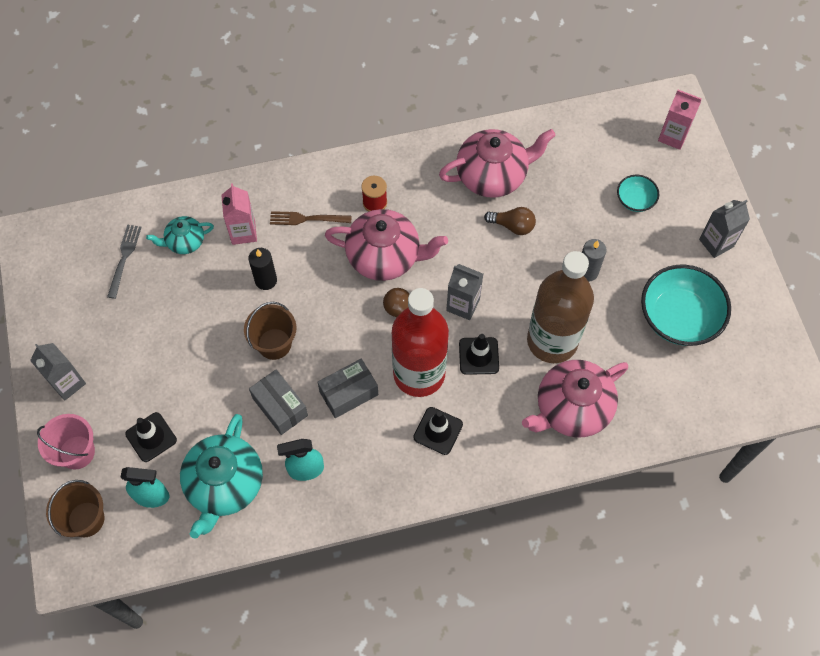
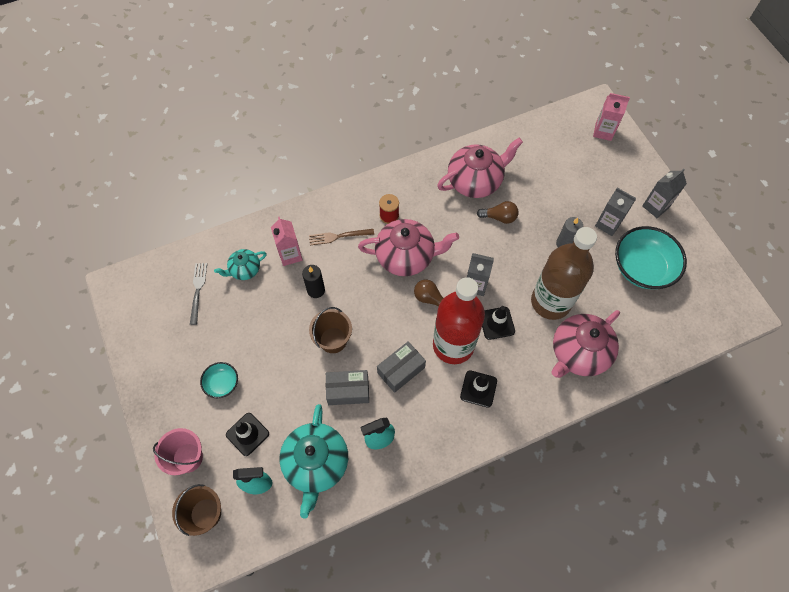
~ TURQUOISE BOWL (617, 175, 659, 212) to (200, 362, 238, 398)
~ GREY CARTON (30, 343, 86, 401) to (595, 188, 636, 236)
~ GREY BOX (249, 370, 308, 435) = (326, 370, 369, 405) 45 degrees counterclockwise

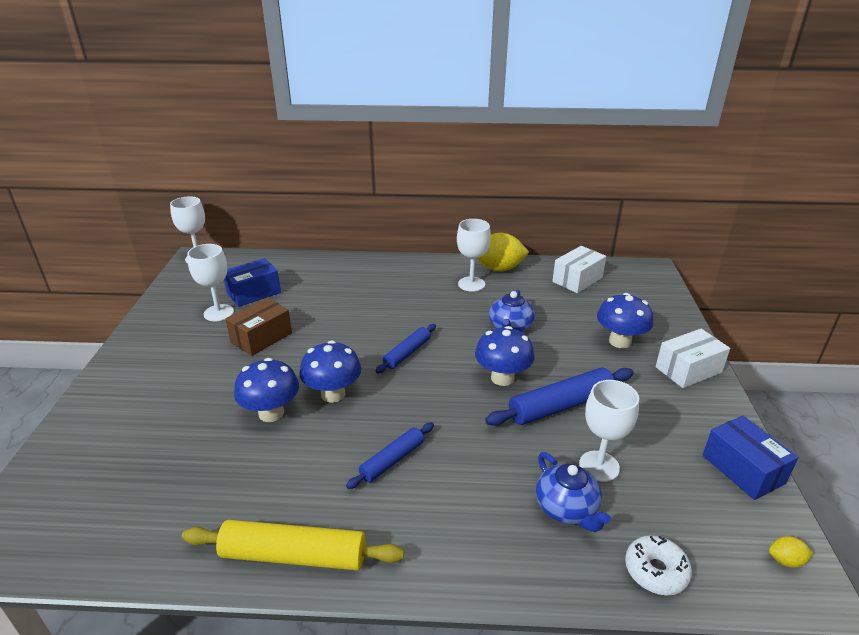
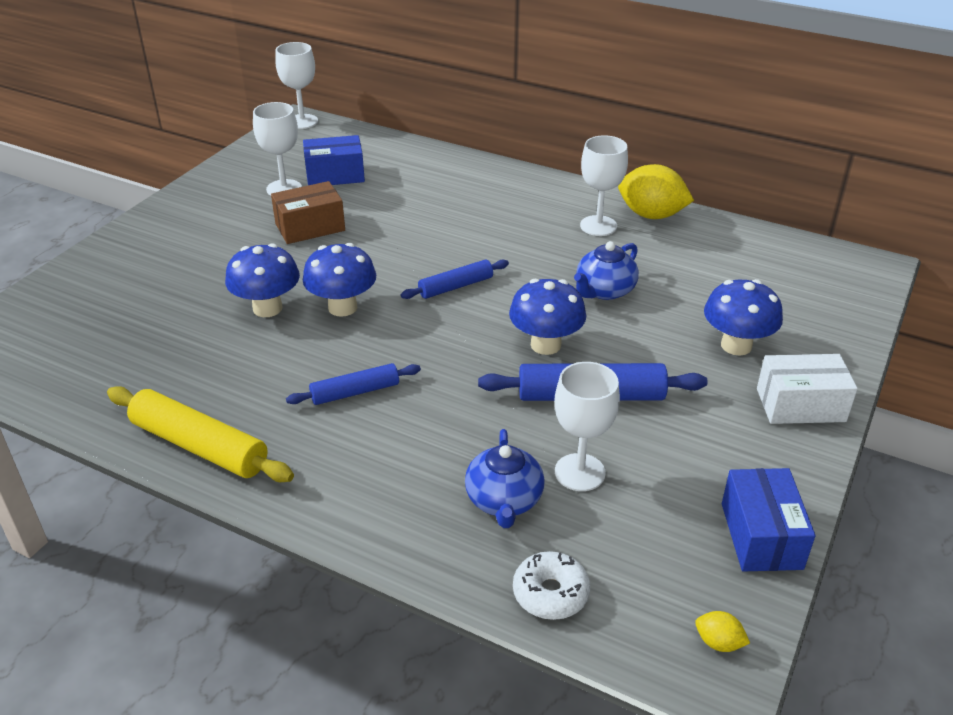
- WHITE BOX (552, 246, 606, 293)

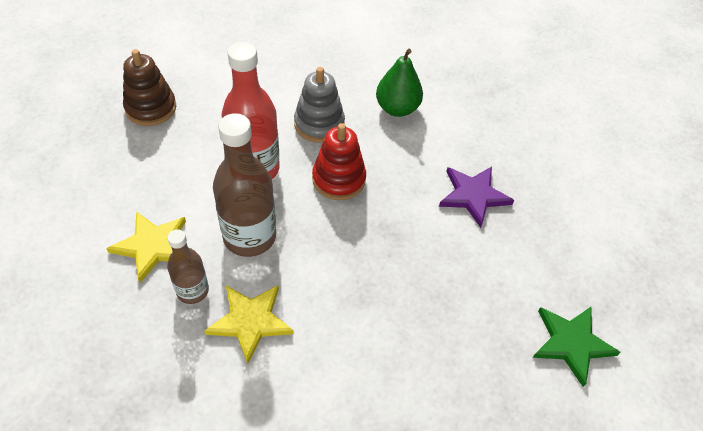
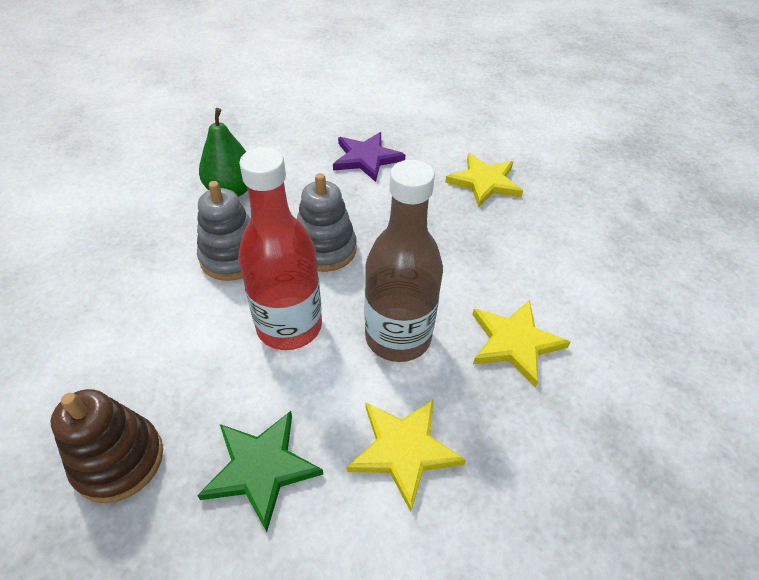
~ RED STACKING TOY (312, 123, 366, 200) to GREY STACKING TOY (297, 173, 357, 272)
- BROWN BOTTLE (167, 229, 209, 304)
~ GREEN STAR (533, 307, 621, 387) to (197, 411, 323, 532)
+ YELLOW STAR (445, 153, 523, 207)

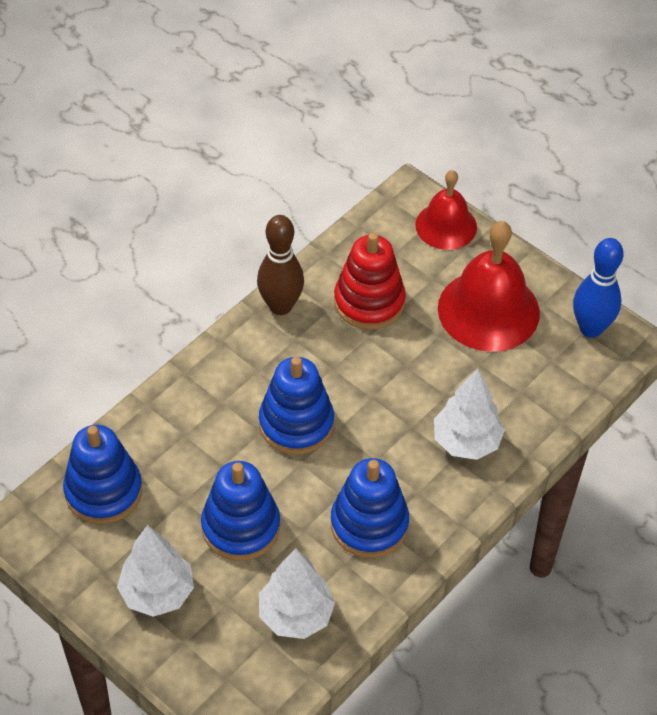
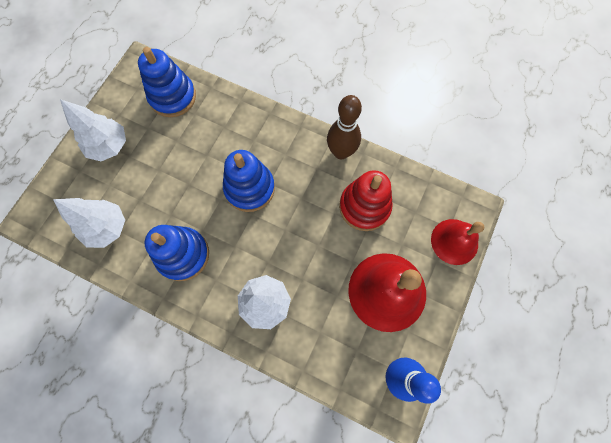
- BLUE STACKING TOY (201, 461, 280, 561)

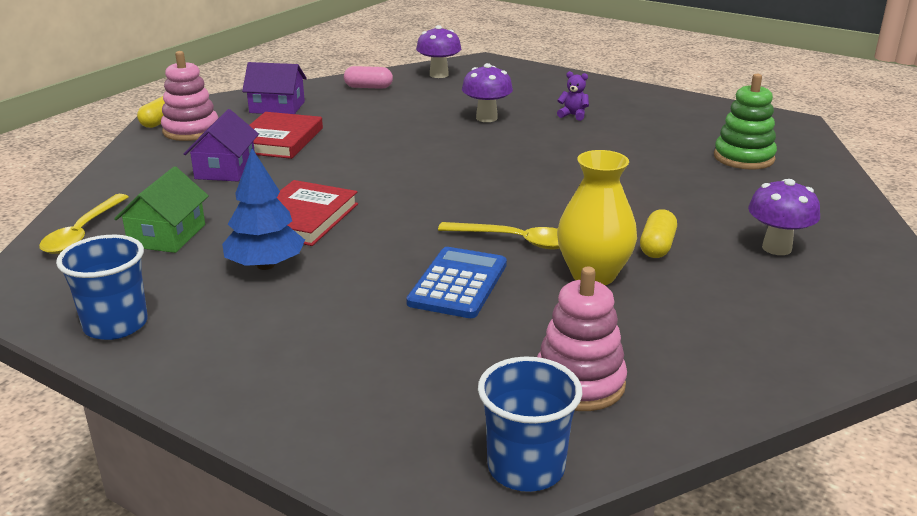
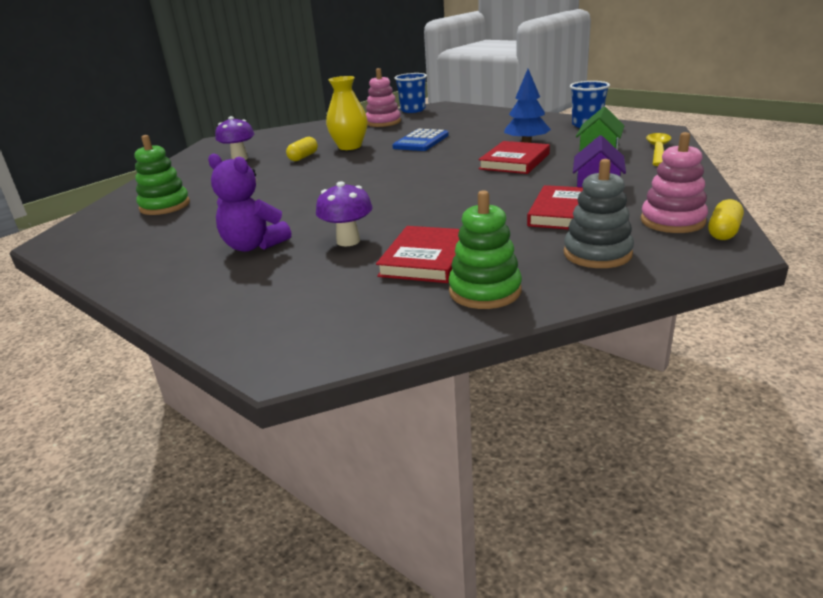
- PURPLE MUSHROOM (416, 25, 461, 78)
~ PURPLE HOUSE (242, 62, 307, 114) to GREY STACKING TOY (564, 159, 634, 268)
~ PINK CAPSULE (344, 66, 393, 89) to GREEN STACKING TOY (448, 190, 522, 309)
~ PURPLE TEDDY BEAR (557, 71, 589, 121) = (208, 153, 291, 252) x2.00
- YELLOW SPOON (438, 222, 560, 249)
+ RED BOOK (376, 226, 459, 283)

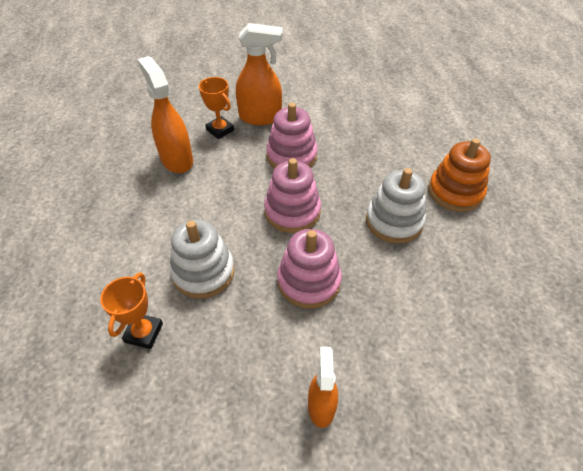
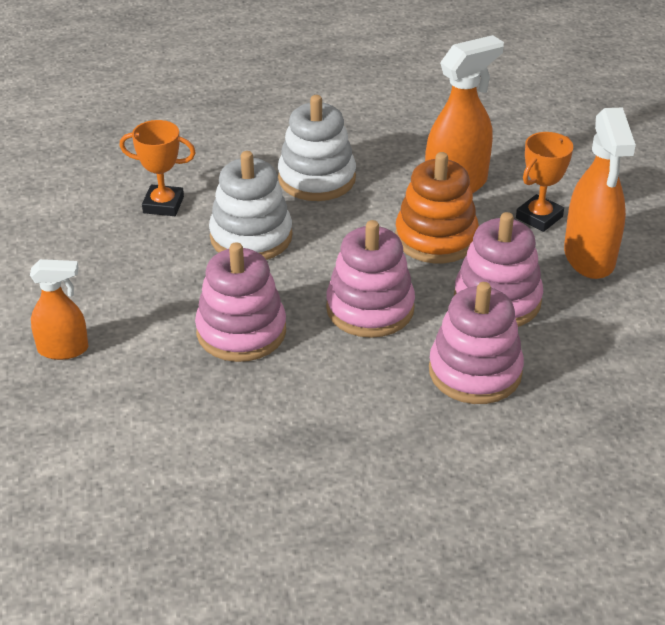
~ ORANGE STACKING TOY (428, 139, 491, 212) to (395, 152, 479, 263)
~ WHITE STACKING TOY (366, 168, 426, 244) to (278, 95, 356, 201)
+ PINK STACKING TOY (429, 282, 524, 404)

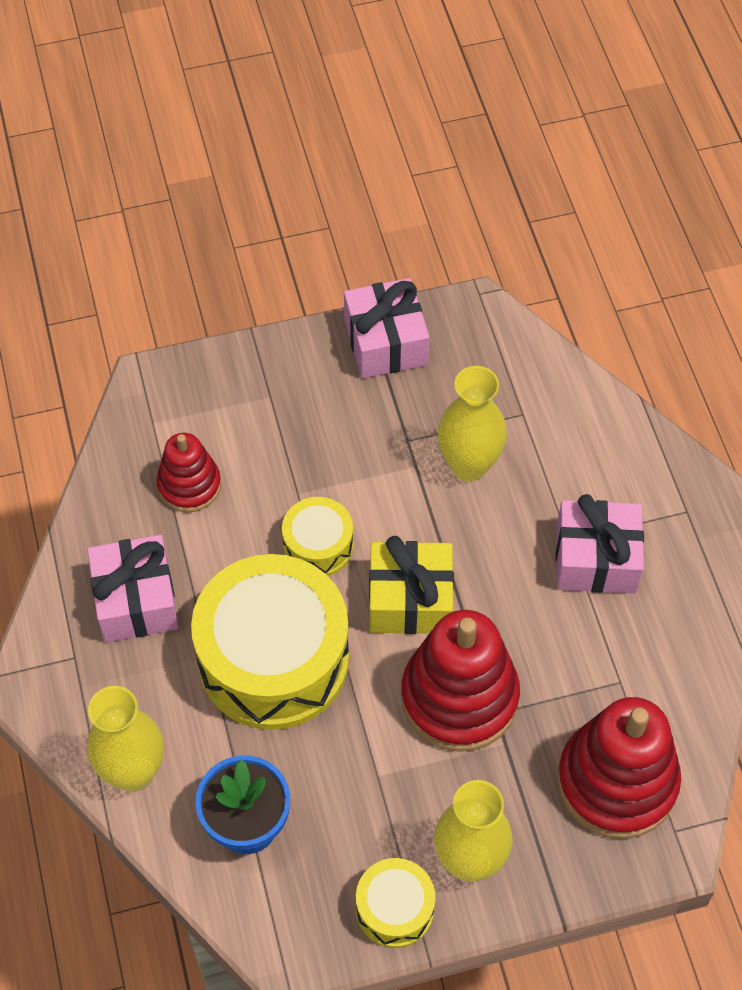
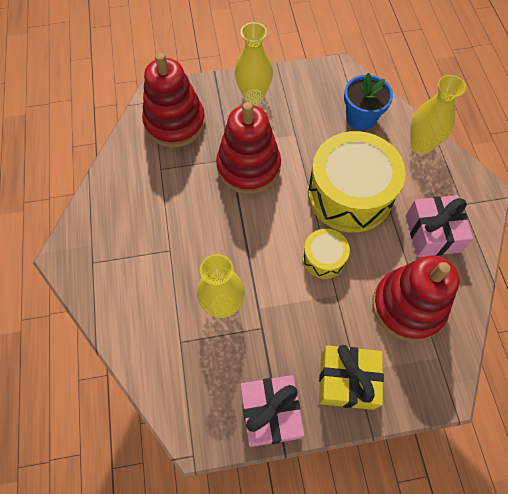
~ RED STACKING TOY (157, 433, 221, 512) = (372, 255, 460, 342) x1.73
- PINK GIFT (556, 494, 644, 593)
~ YELLOW GIFT (369, 536, 454, 634) to (319, 345, 384, 410)
- YELLOW DRUM (356, 858, 435, 948)

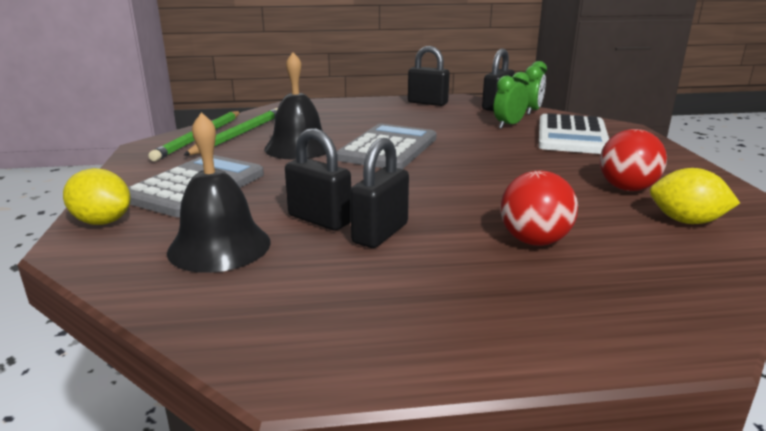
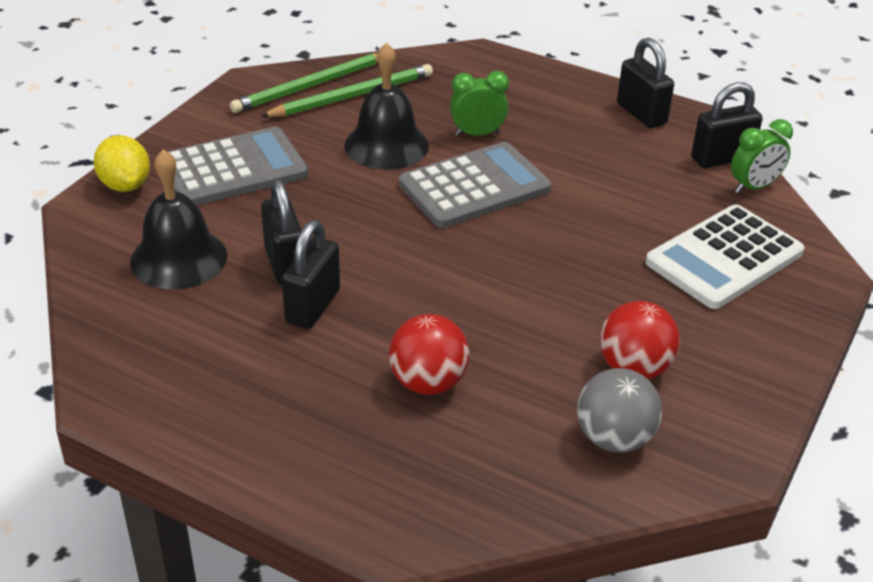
~ GREEN CLOCK (493, 72, 529, 129) to (450, 71, 509, 136)
~ BLACK PADLOCK (350, 138, 409, 248) = (282, 220, 340, 329) 45 degrees counterclockwise
~ YELLOW LEMON (650, 168, 740, 224) to GREY BALL (577, 368, 662, 452)

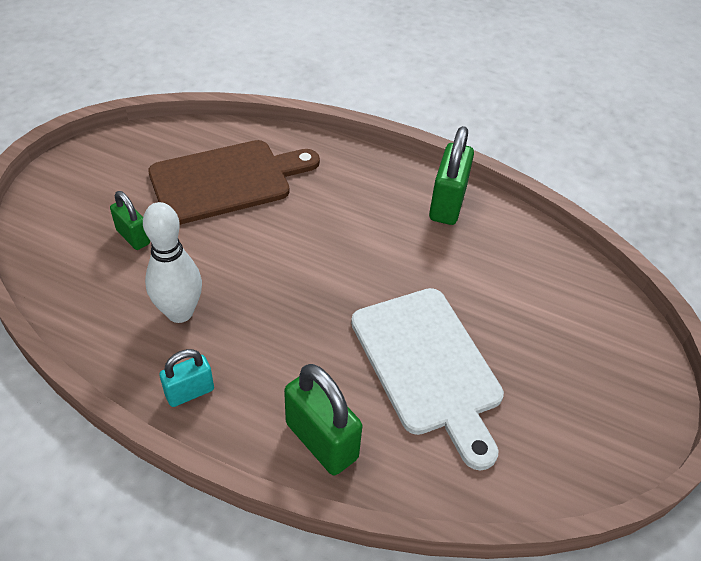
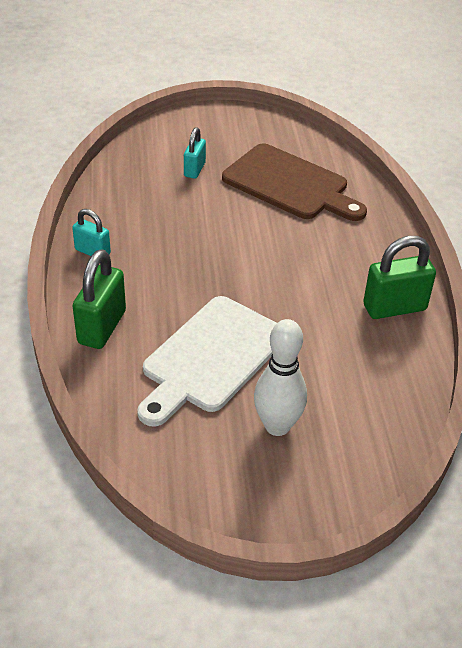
~ GREEN PADLOCK (110, 191, 150, 250) to TURQUOISE PADLOCK (184, 127, 206, 179)
~ WHITE BOWLING PIN (143, 202, 202, 323) to (254, 319, 307, 436)

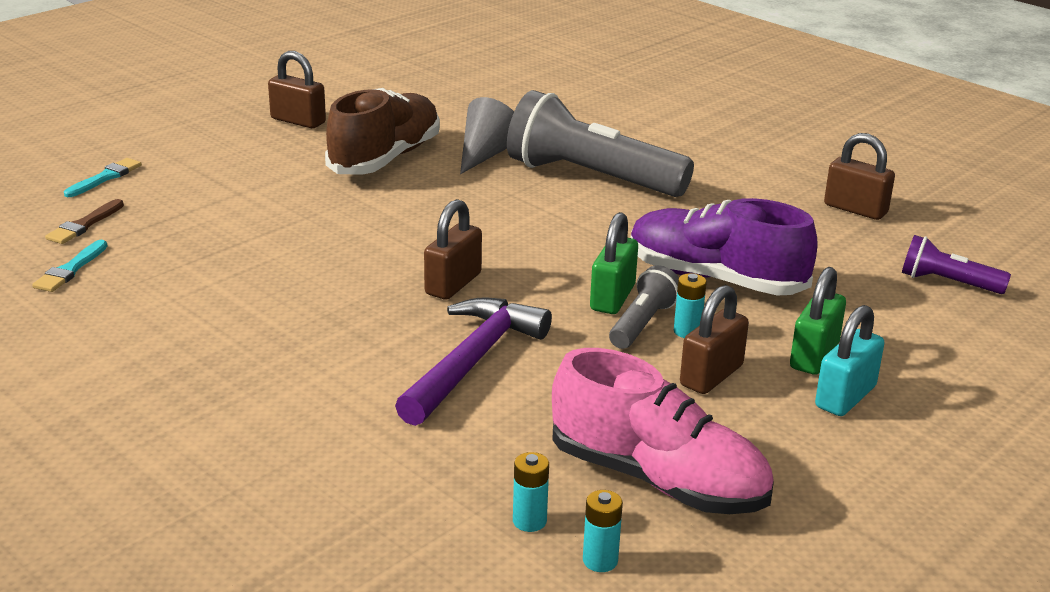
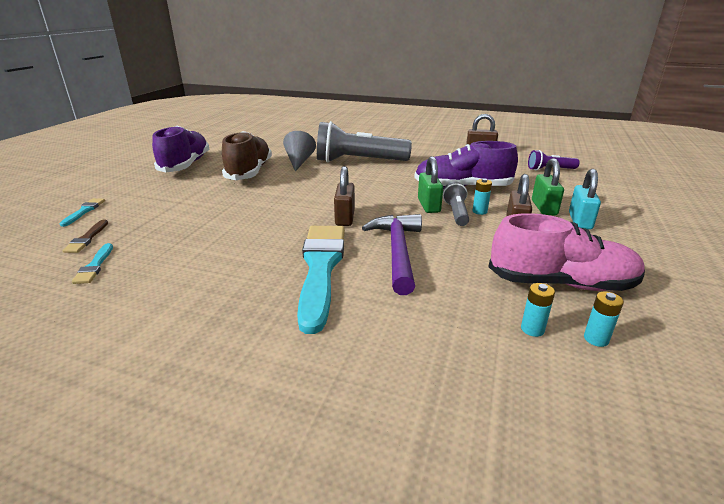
~ BROWN PADLOCK (268, 51, 326, 128) to PURPLE SHOE (152, 126, 209, 172)
+ TURQUOISE BRUSH (297, 226, 345, 334)

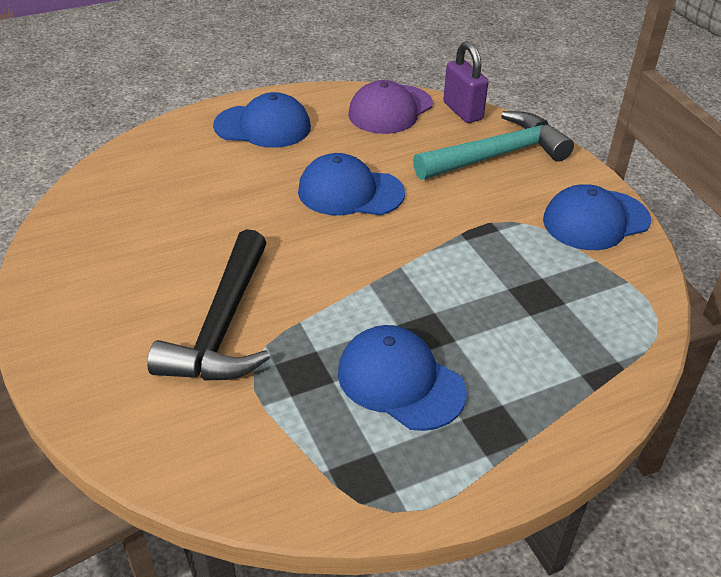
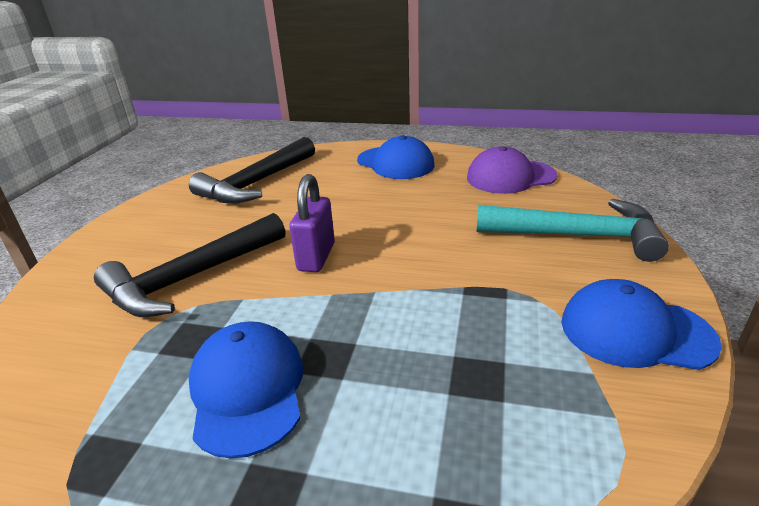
~ PURPLE PADLOCK (443, 41, 488, 123) to (289, 174, 335, 272)
- BLUE CAP (298, 153, 405, 215)
+ BLACK HAMMER (189, 137, 315, 204)

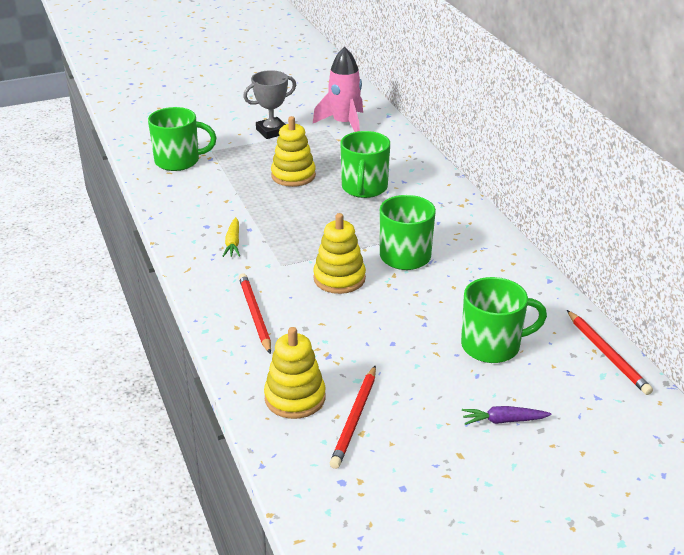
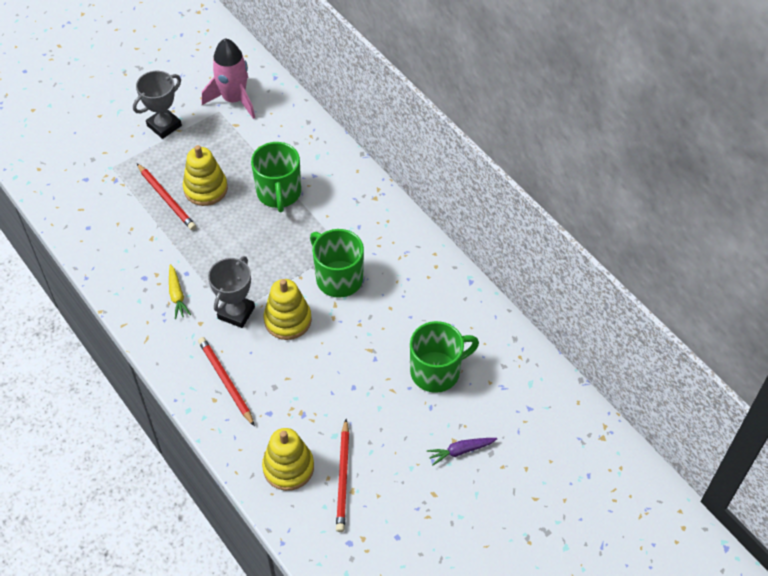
- GREEN MUG (148, 107, 216, 171)
~ RED PENCIL (567, 310, 653, 395) to (137, 163, 196, 230)
+ GREY TROPHY (208, 256, 255, 328)

